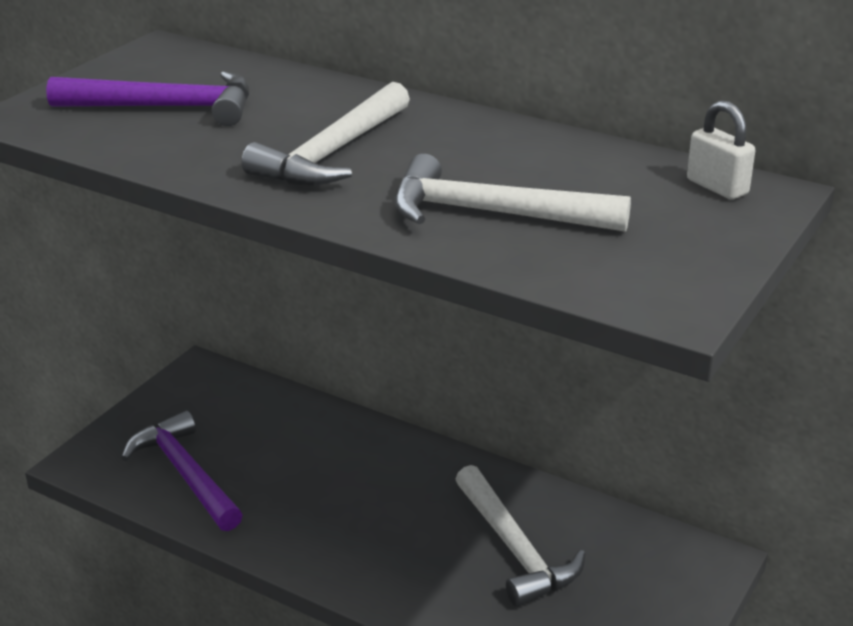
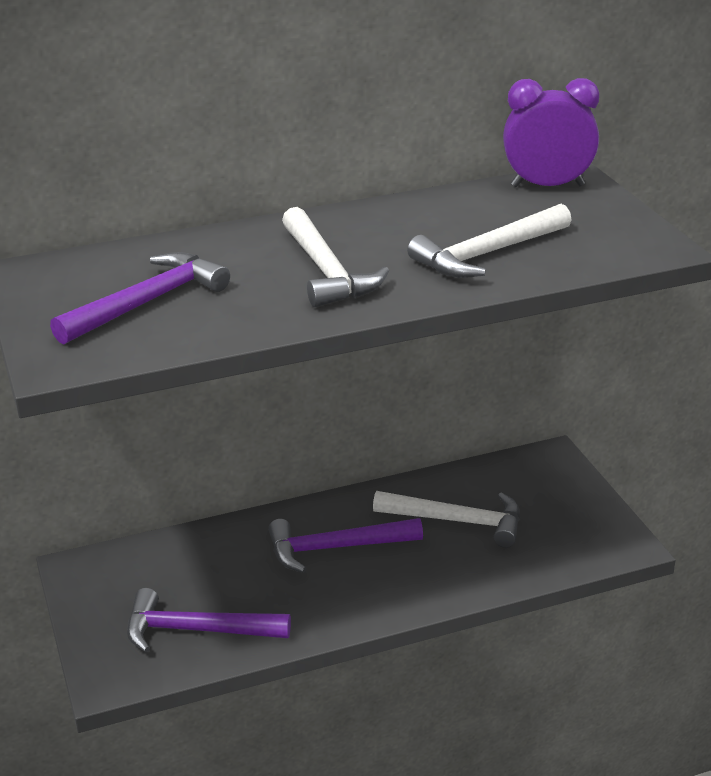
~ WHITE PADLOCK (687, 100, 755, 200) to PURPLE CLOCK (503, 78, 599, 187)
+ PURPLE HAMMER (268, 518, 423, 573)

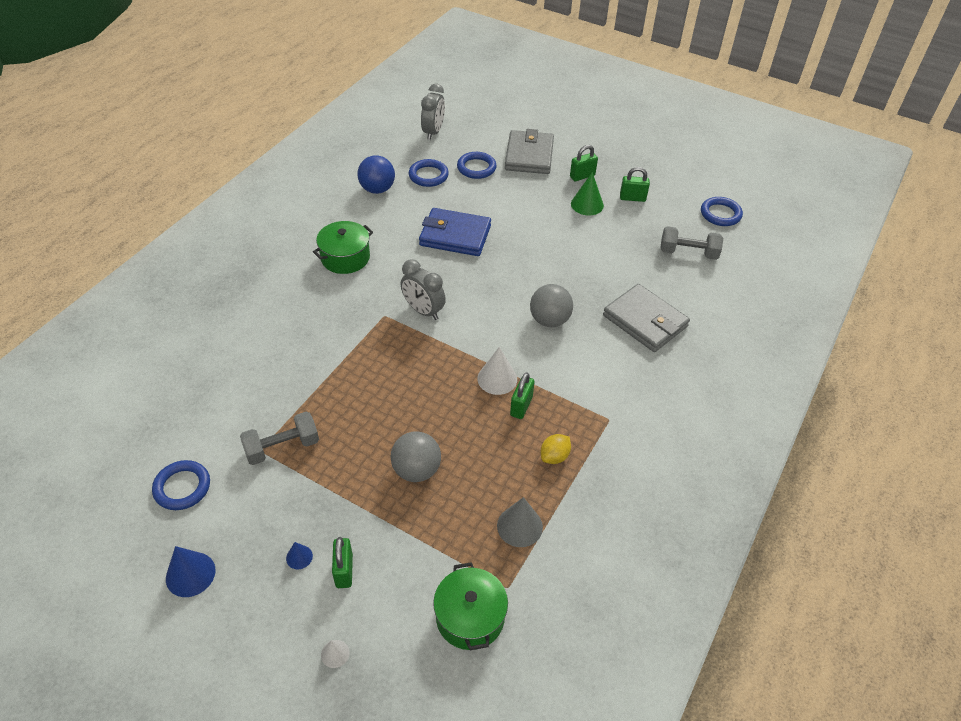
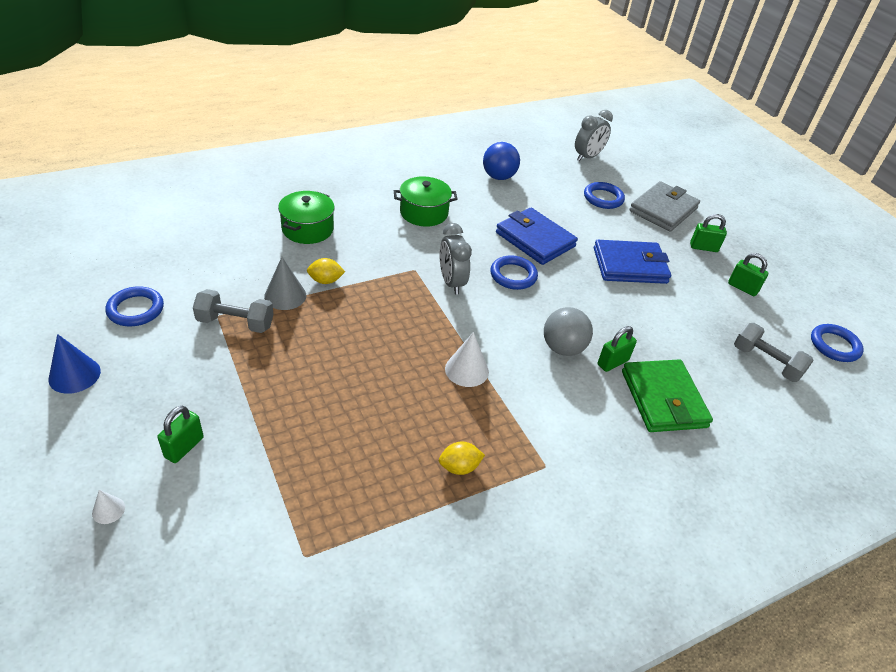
~ BLUE RING (409, 159, 449, 187) to (490, 255, 538, 290)
- GREEN CONE (571, 172, 604, 215)
~ GREY WALLET (603, 284, 690, 352) to GREEN WALLET (622, 359, 713, 432)
~ GREEN PADLOCK (510, 372, 535, 419) to (598, 326, 637, 372)
- GREY BALL (390, 432, 441, 482)
~ GREY CONE (497, 497, 543, 547) to (264, 257, 306, 310)
- BLUE CONE (286, 542, 313, 569)
~ GREEN POT (433, 562, 508, 650) to (278, 191, 335, 244)
+ BLUE WALLET (594, 240, 671, 284)
+ YELLOW LEMON (307, 258, 345, 284)

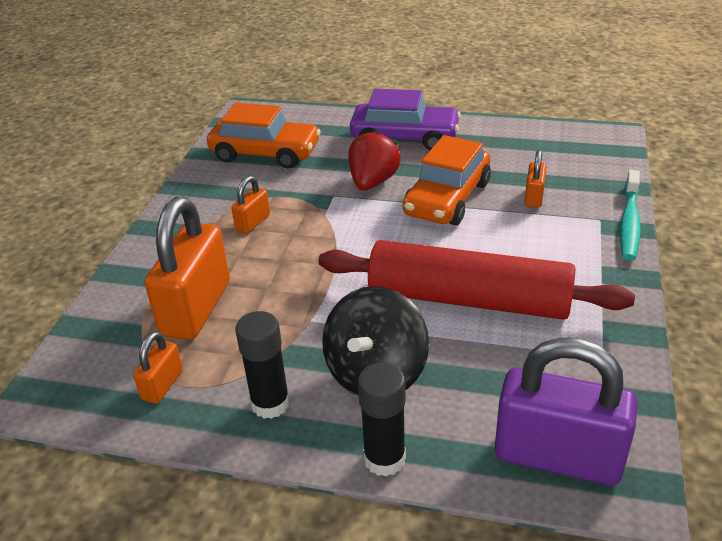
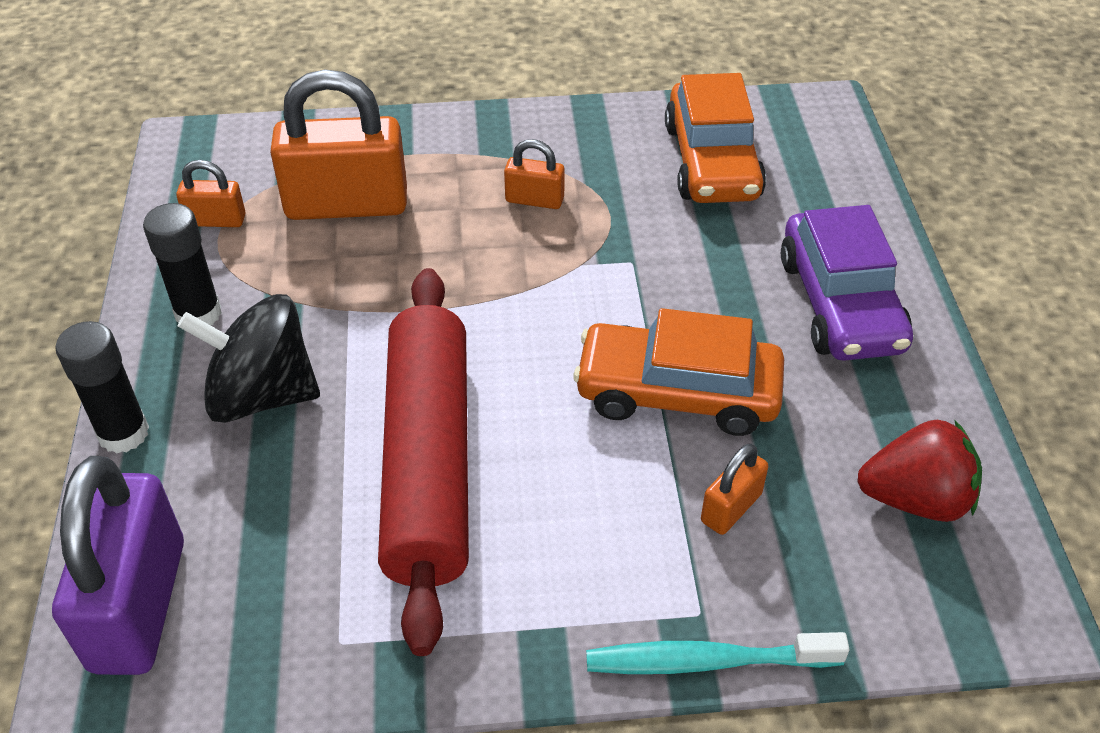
~ RED STRAWBERRY (349, 130, 401, 191) to (857, 420, 982, 522)
~ ORANGE PADLOCK (524, 150, 547, 208) = (701, 444, 768, 535) 45 degrees counterclockwise

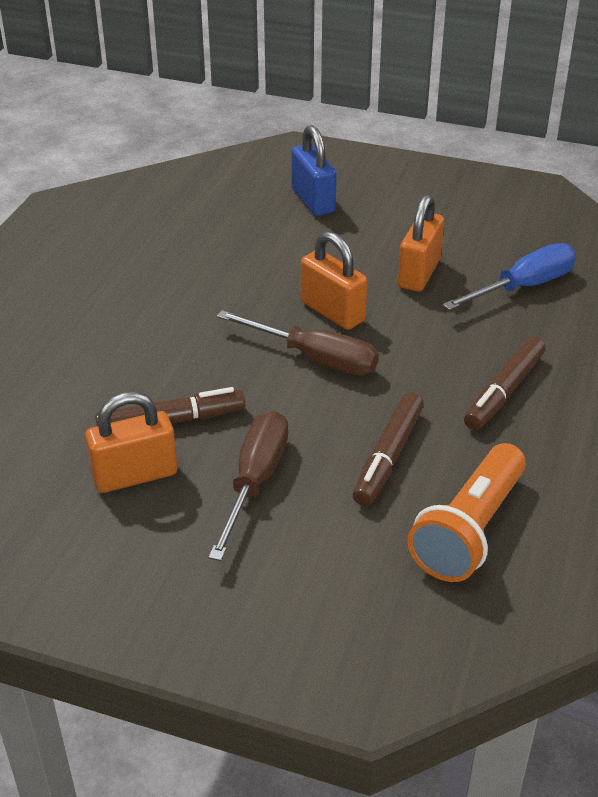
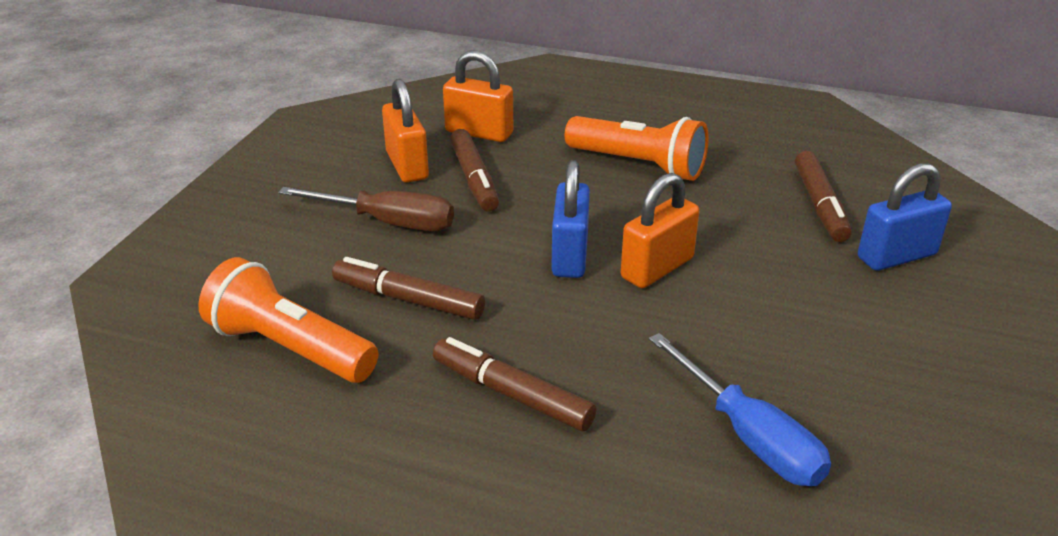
~ ORANGE PADLOCK (398, 194, 444, 292) to (443, 50, 513, 142)
~ BROWN SCREWDRIVER (217, 310, 379, 376) to BLUE PADLOCK (551, 160, 590, 278)
+ ORANGE FLASHLIGHT (565, 116, 709, 181)
+ BROWN MARKER (795, 151, 852, 242)

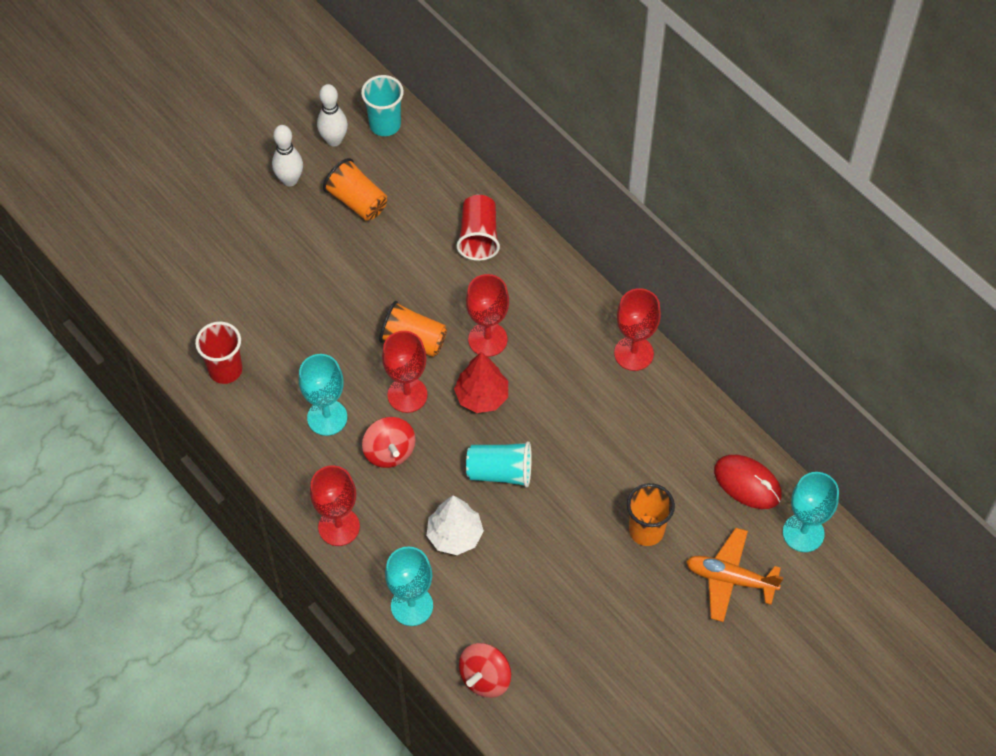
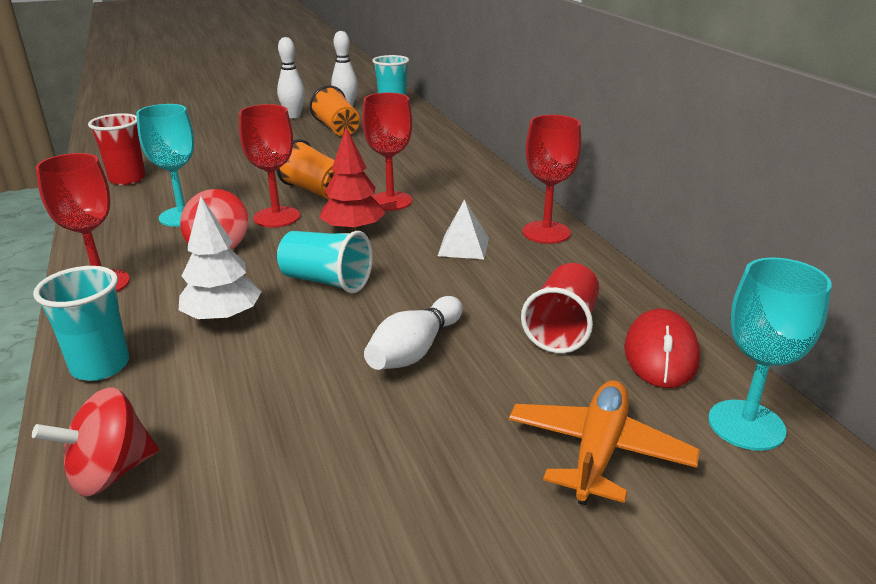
~ RED CUP (456, 195, 500, 261) to (521, 263, 599, 353)
~ RED MOUSE (714, 455, 782, 509) = (624, 309, 700, 388) 45 degrees clockwise
- ORANGE CUP (627, 483, 675, 546)
~ ORANGE PLANE (686, 528, 783, 622) = (509, 380, 700, 505) 75 degrees clockwise
~ TURQUOISE GOBLET (385, 547, 433, 626) to TURQUOISE CUP (33, 266, 129, 381)
+ WHITE PYRAMID (438, 199, 489, 259)
+ WHITE BOWLING PIN (364, 296, 463, 370)

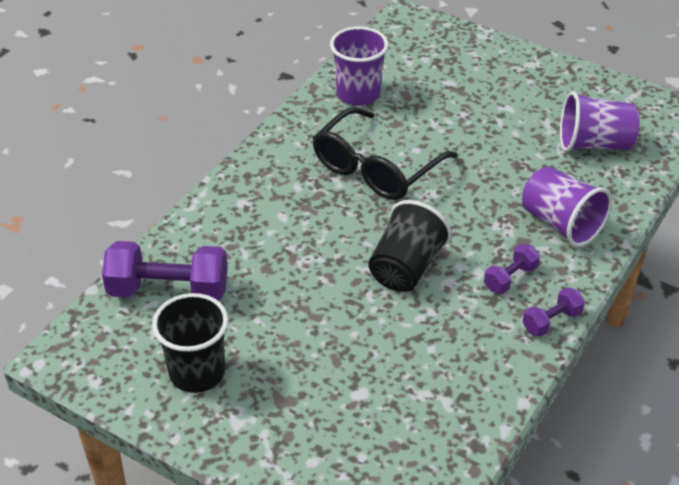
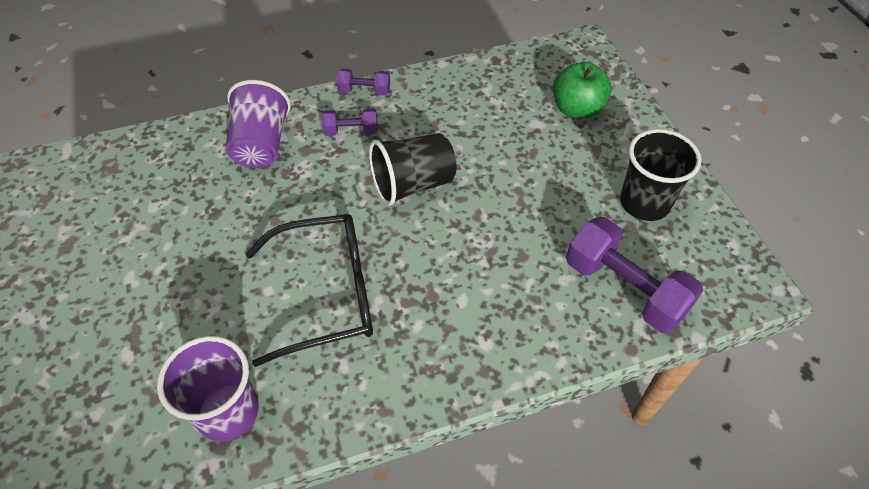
- PURPLE CUP (560, 91, 640, 152)
+ GREEN APPLE (553, 62, 612, 119)

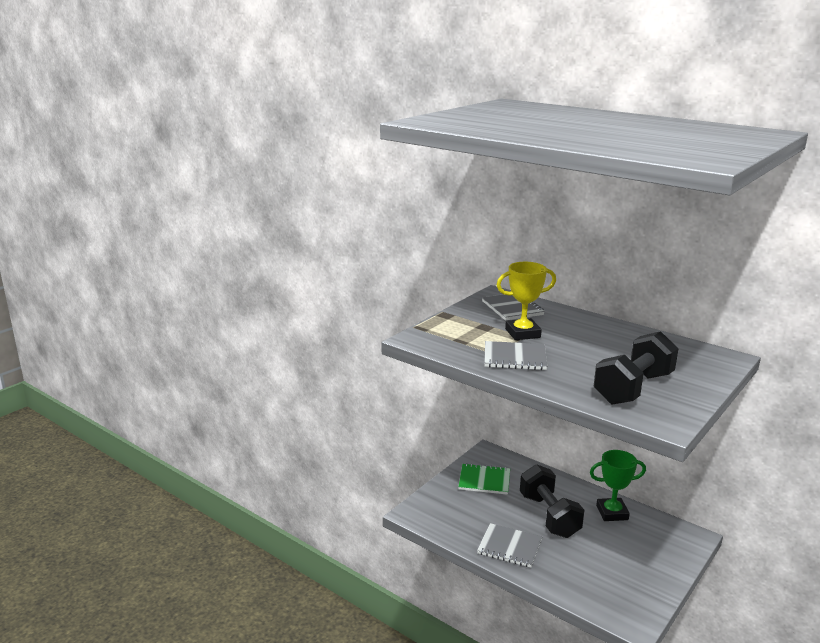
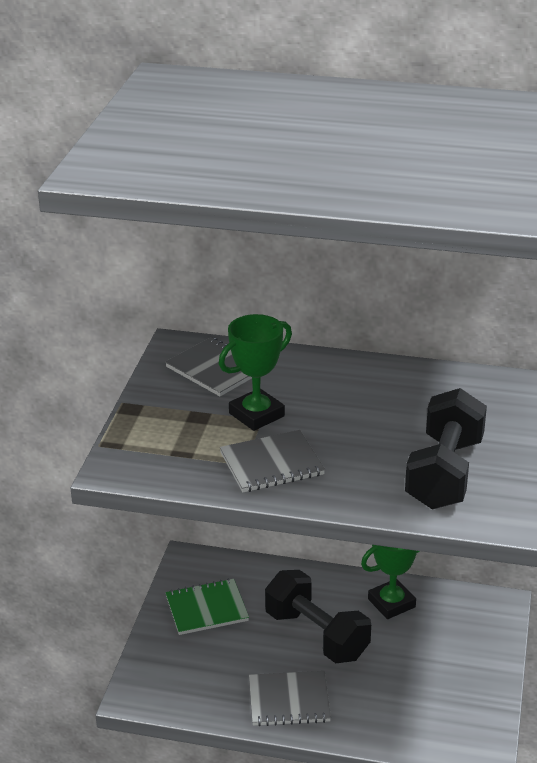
~ YELLOW TROPHY (497, 262, 556, 340) to GREEN TROPHY (219, 314, 292, 431)

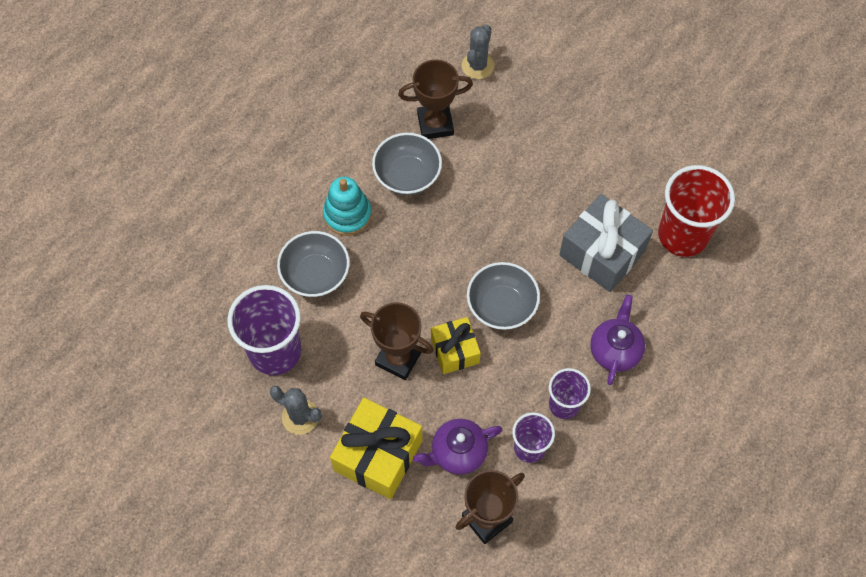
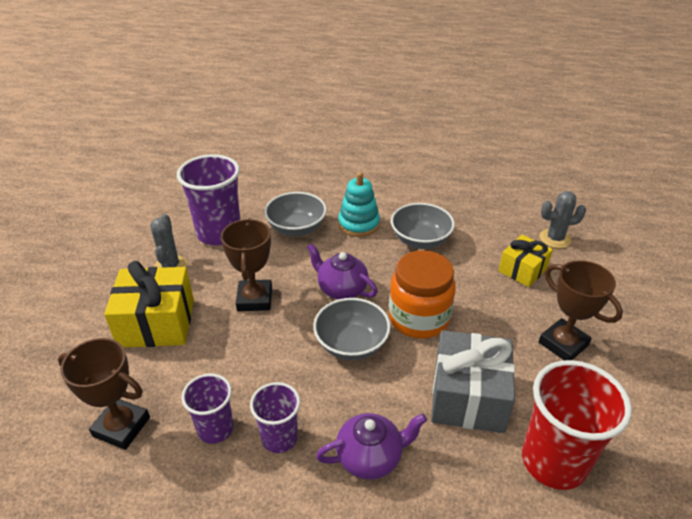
~ BROWN TROPHY (398, 59, 473, 139) to (539, 260, 623, 360)
~ YELLOW GIFT (431, 317, 481, 374) to (498, 235, 553, 287)
~ PURPLE TEAPOT (413, 419, 502, 475) to (307, 243, 378, 299)
+ ORANGE JAR (389, 250, 456, 339)

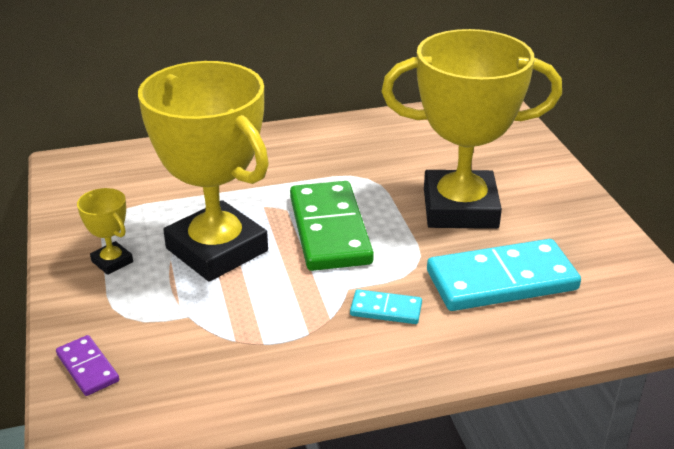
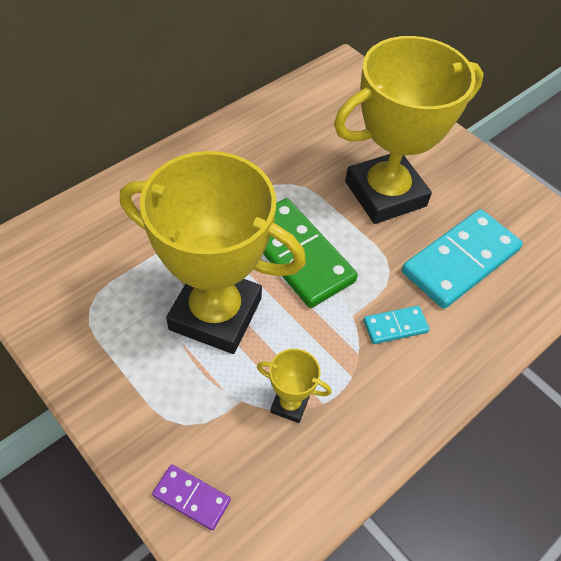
~ YELLOW TROPHY (77, 188, 133, 275) to (257, 349, 332, 423)

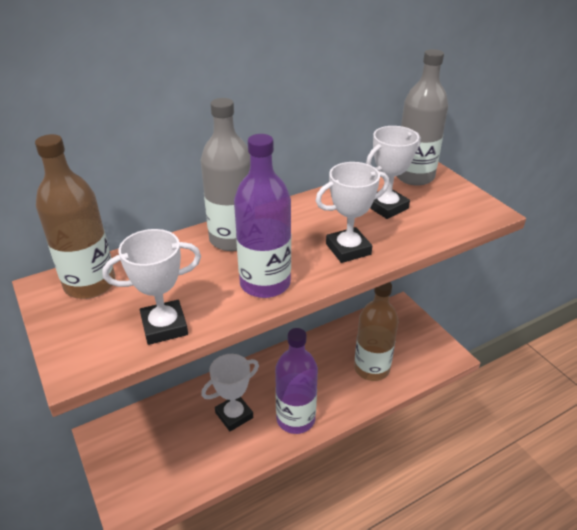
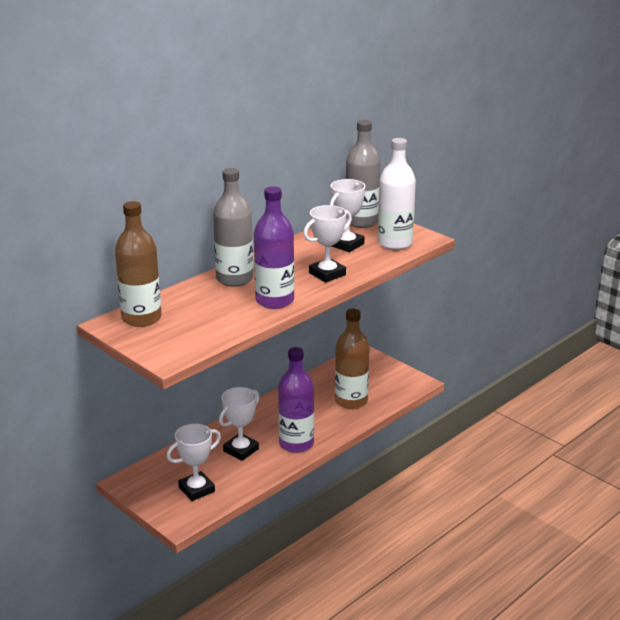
~ WHITE TROPHY (102, 229, 201, 345) to (167, 424, 221, 501)
+ WHITE BOTTLE (378, 138, 416, 250)

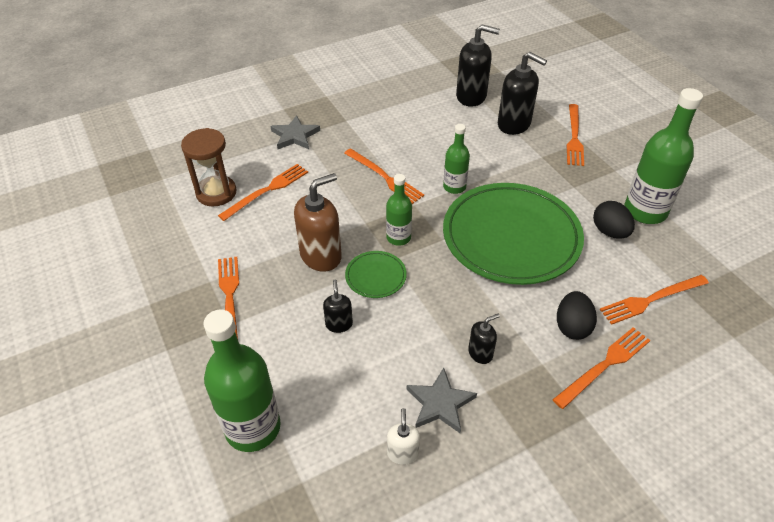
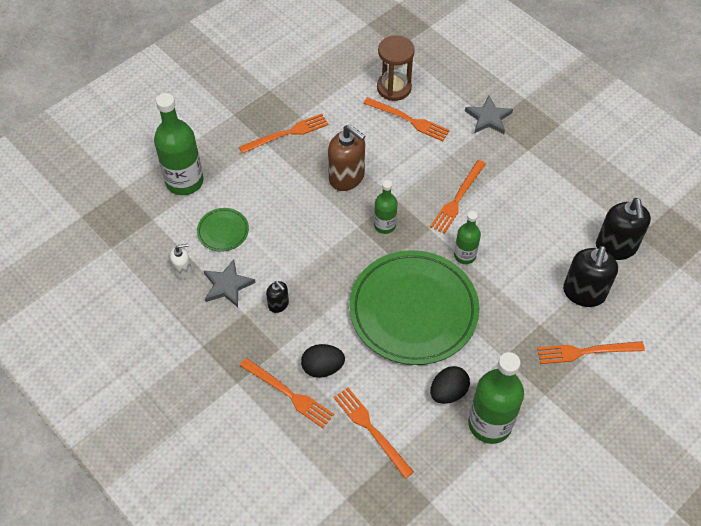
~ GREEN PLATE (345, 251, 407, 298) to (197, 208, 249, 252)
- BLACK SOAP DISPENSER (323, 280, 353, 333)

